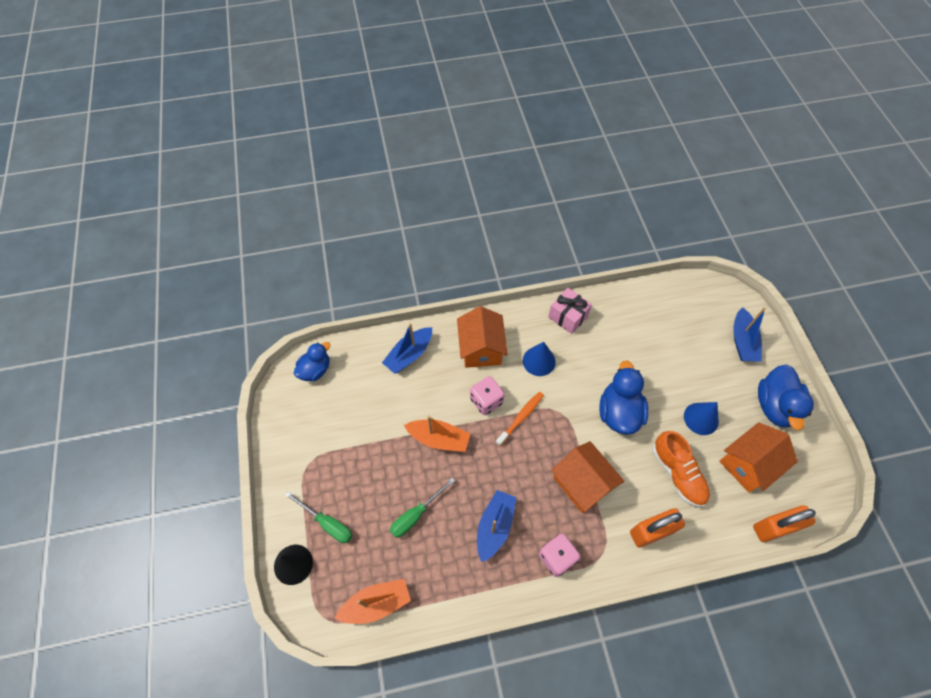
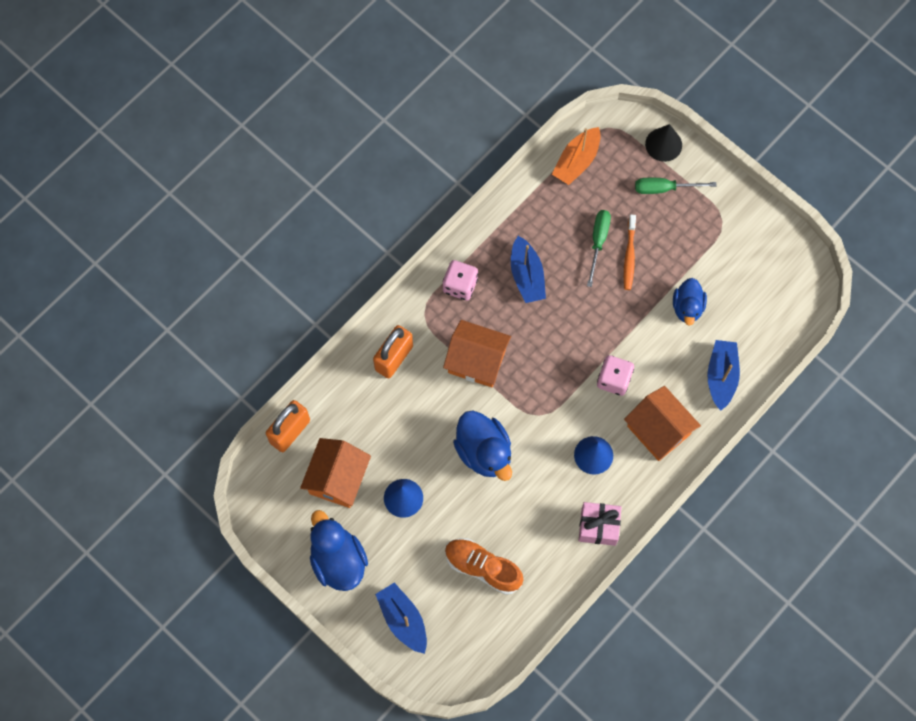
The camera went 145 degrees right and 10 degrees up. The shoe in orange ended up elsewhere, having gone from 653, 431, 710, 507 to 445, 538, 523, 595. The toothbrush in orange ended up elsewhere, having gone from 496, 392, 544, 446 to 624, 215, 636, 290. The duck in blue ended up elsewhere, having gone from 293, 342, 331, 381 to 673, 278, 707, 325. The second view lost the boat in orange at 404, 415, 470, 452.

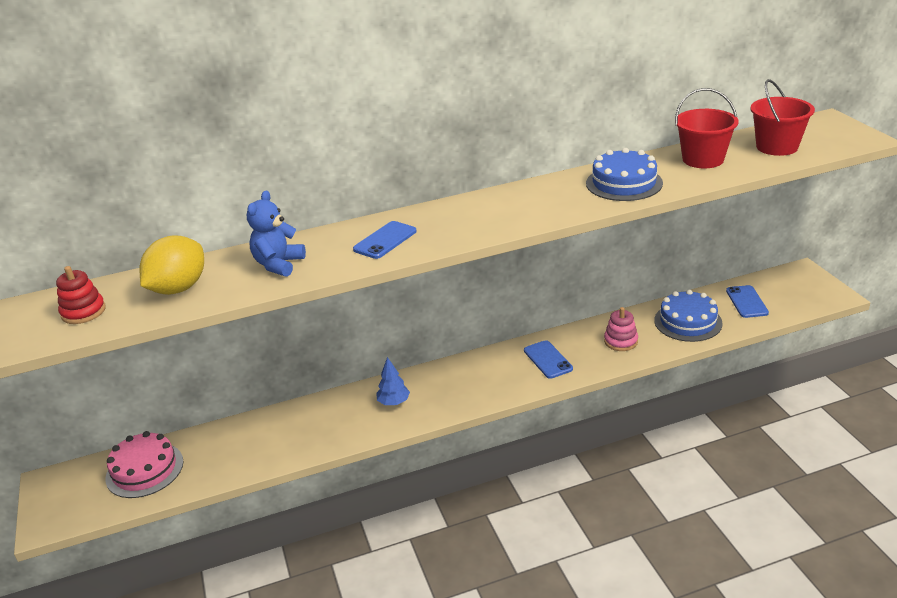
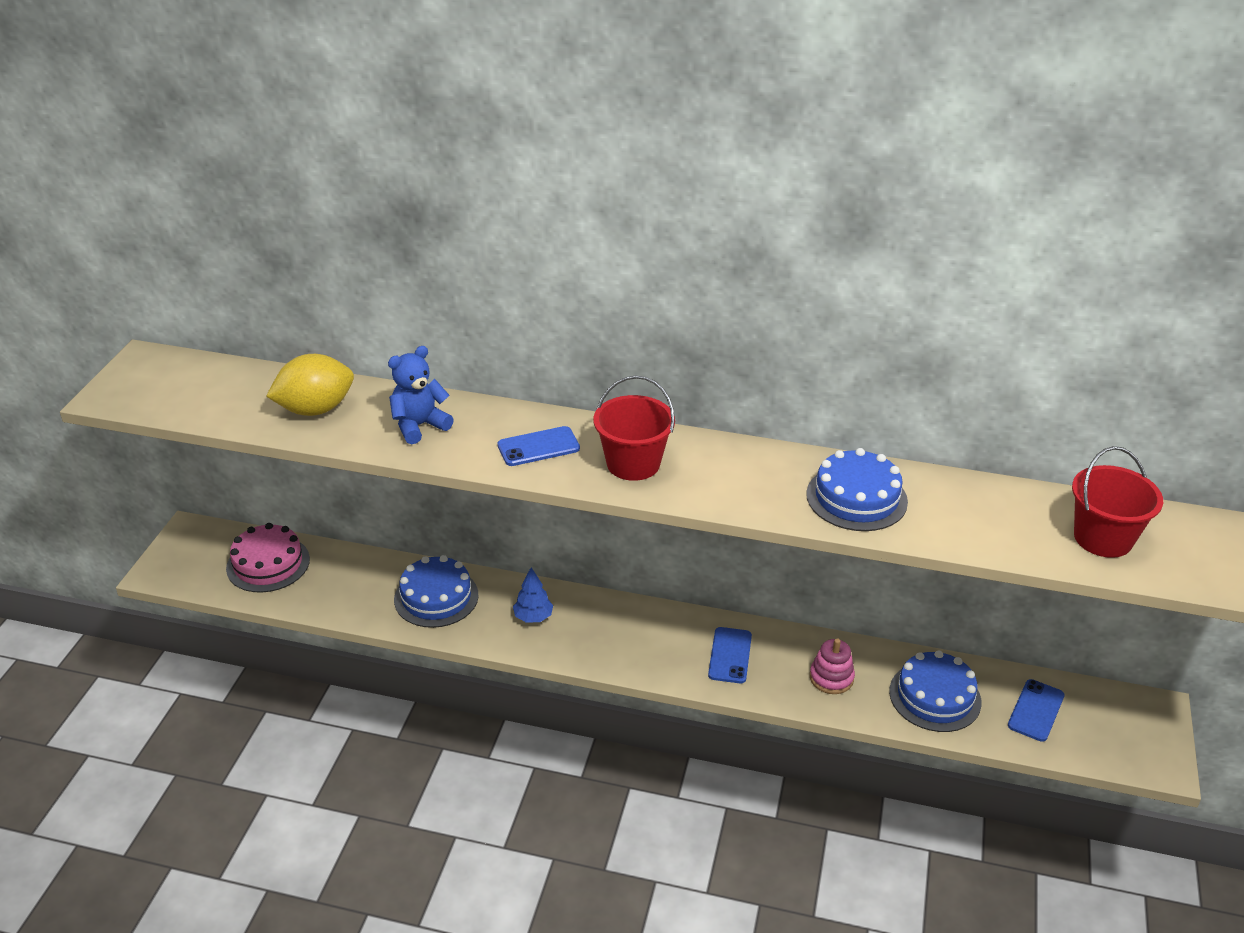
The camera went 30 degrees right and 5 degrees up. The second view gained the cake in blue at 394, 555, 479, 628. The bucket in red ended up elsewhere, having gone from 675, 88, 739, 168 to 594, 376, 675, 481. The second view lost the stacking toy in red at 56, 266, 106, 324.

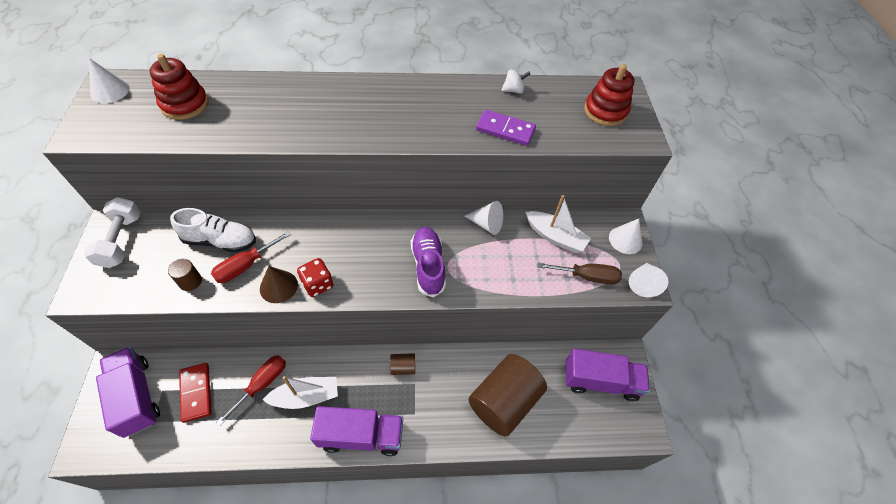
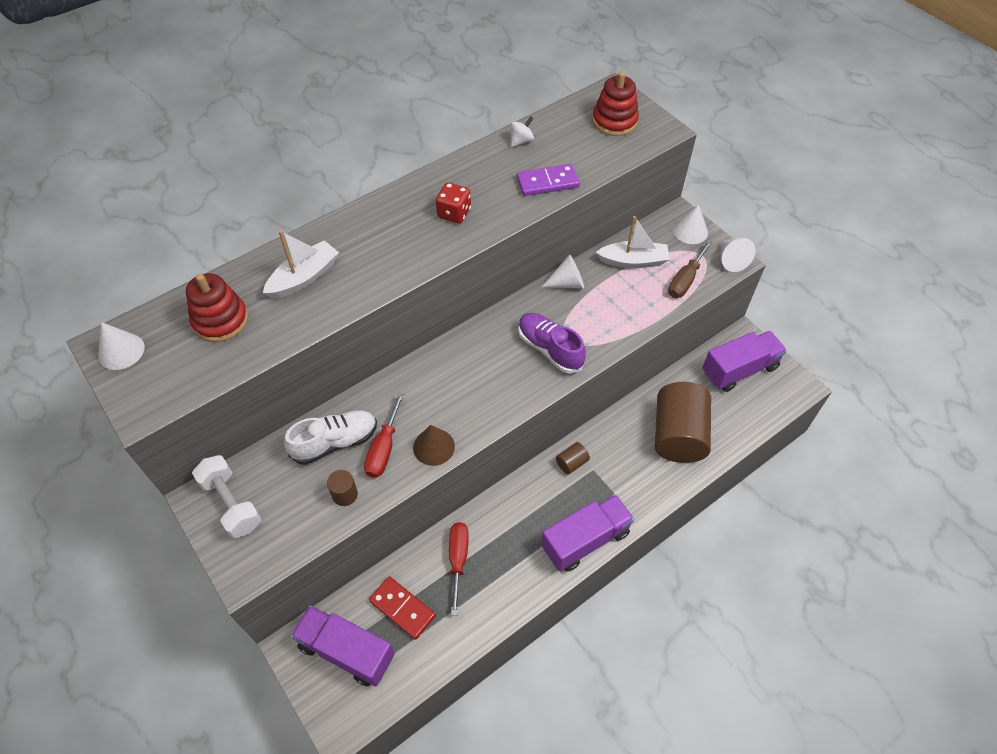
The camera went 30 degrees left and 0 degrees up. The boat in white ended up elsewhere, having gone from 263, 376, 338, 409 to 263, 230, 339, 299. The dice in red ended up elsewhere, having gone from 297, 258, 333, 297 to 436, 183, 471, 224. The screwdriver in brown at 538, 263, 622, 285 ended up facing another way, 150 degrees clockwise from before.

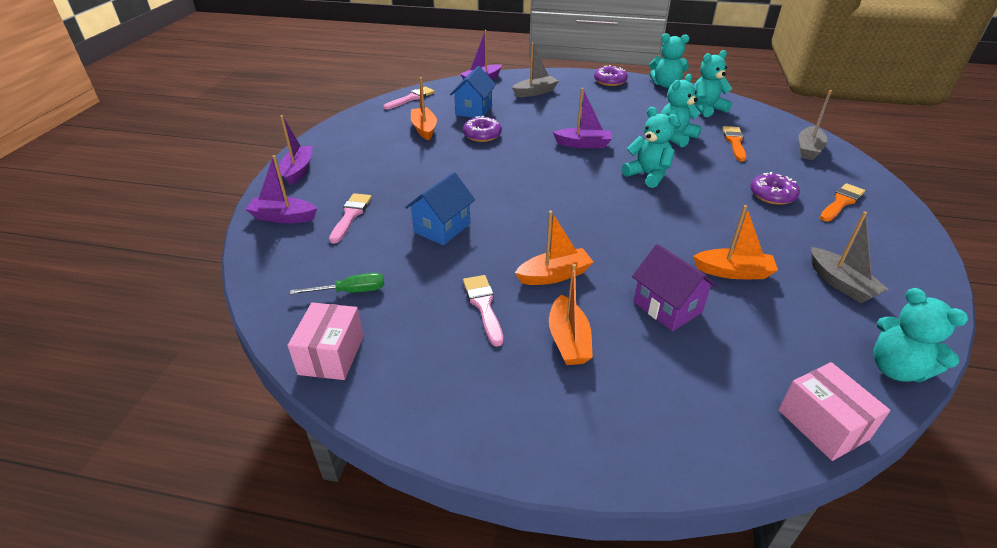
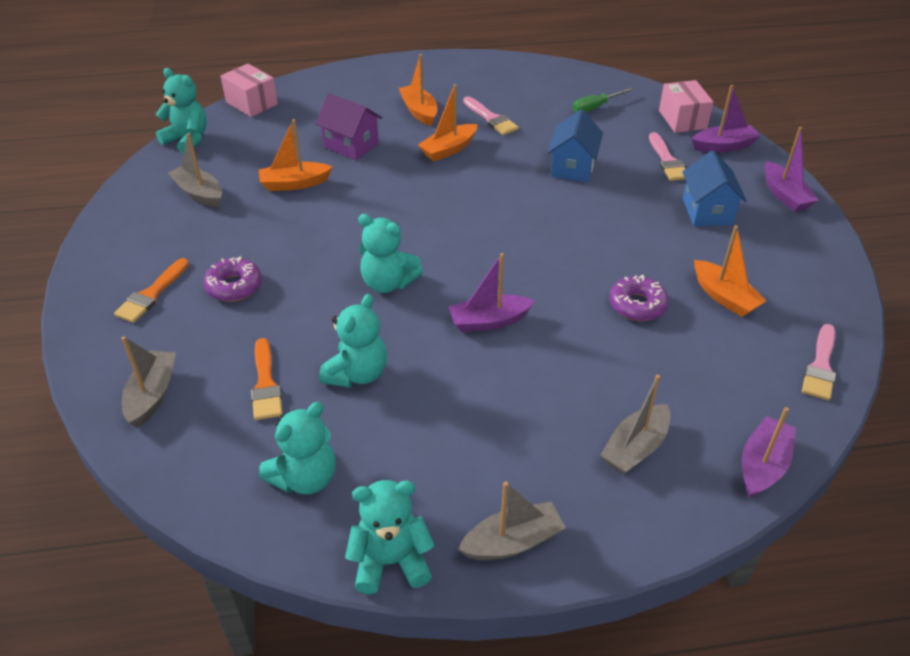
The camera went 160 degrees right and 5 degrees up. Where the donut in purple stood at 594, 65, 628, 86, the boat in grey came to stand at 458, 481, 566, 560. The box in pink ended up elsewhere, having gone from 288, 303, 364, 380 to 659, 80, 714, 133. The house in blue ended up elsewhere, having gone from 450, 66, 496, 118 to 682, 151, 747, 226.

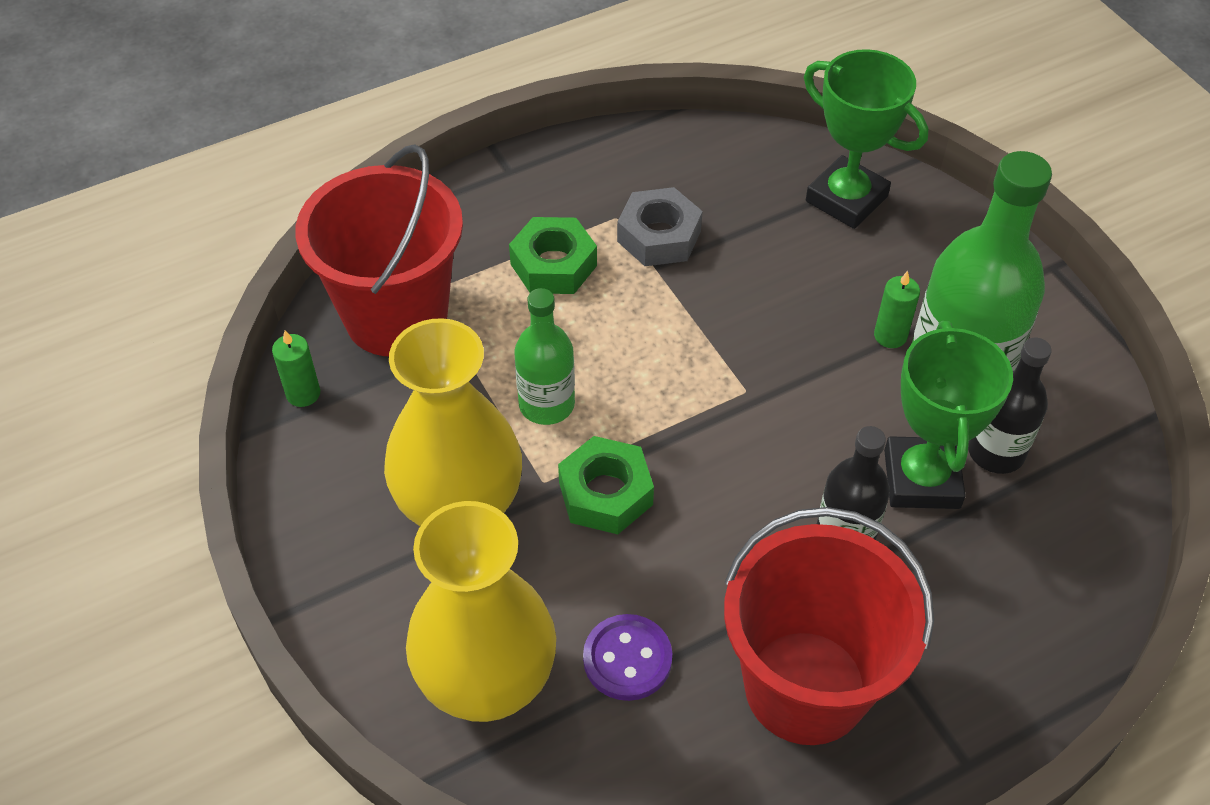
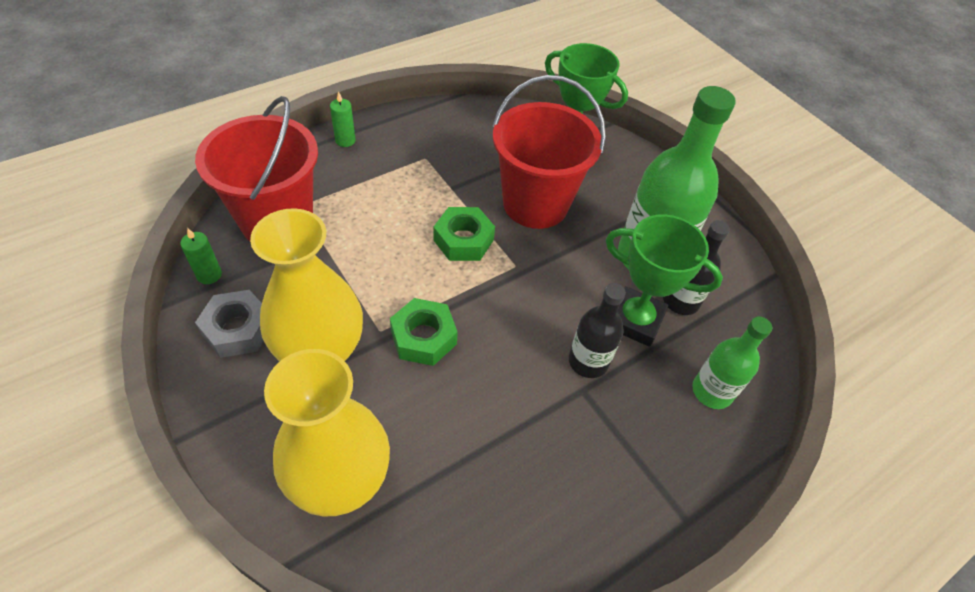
The camera went 10 degrees left and 0 degrees up. The nut in grey ended up elsewhere, having gone from 617, 187, 703, 266 to 195, 290, 264, 358. The candle in green ended up elsewhere, having gone from 874, 271, 920, 348 to 330, 91, 356, 147. The nut in green ended up elsewhere, having gone from 509, 217, 597, 294 to 433, 207, 495, 261. The bucket in red ended up elsewhere, having gone from 724, 507, 934, 745 to 492, 75, 606, 229. The trophy in green at 884, 321, 1013, 509 ended up facing another way, 60 degrees counterclockwise from before. The bottle in green ended up elsewhere, having gone from 514, 288, 575, 425 to 692, 317, 772, 409. The second view lost the button in purple at 583, 614, 672, 701.

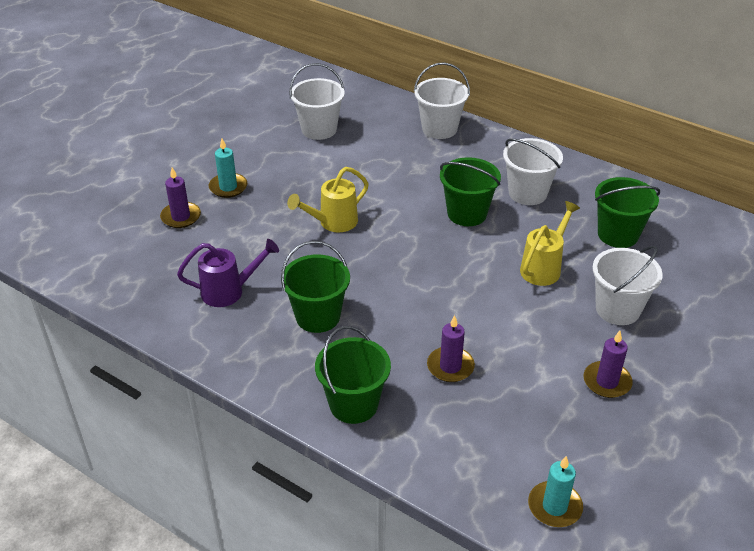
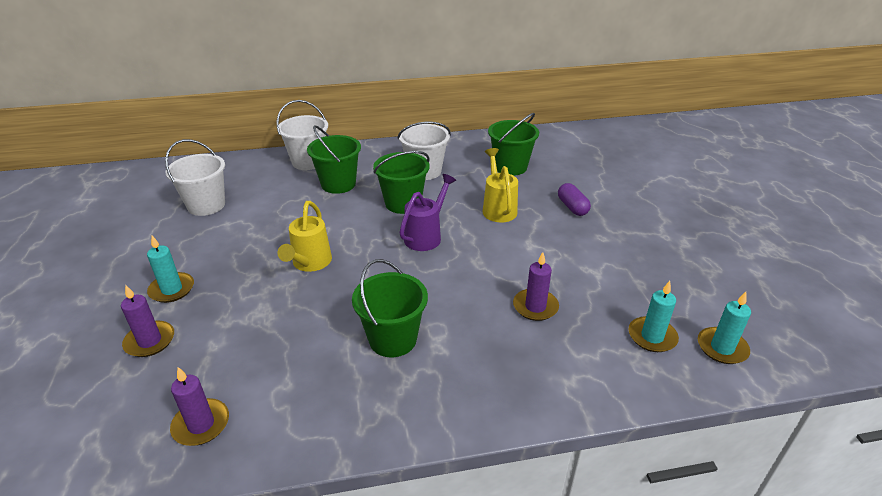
The camera went 45 degrees left and 5 degrees down. The candle in purple ended up elsewhere, having gone from 583, 331, 633, 398 to 170, 367, 229, 446. The bucket in green ended up elsewhere, having gone from 315, 326, 391, 424 to 307, 125, 361, 194. The watering can in purple ended up elsewhere, having gone from 177, 239, 279, 307 to 399, 174, 456, 251. Where the bucket in white stood at 592, 246, 663, 325, the capsule in purple came to stand at 558, 183, 591, 216. The second view gained the candle in turquoise at 628, 281, 679, 352.

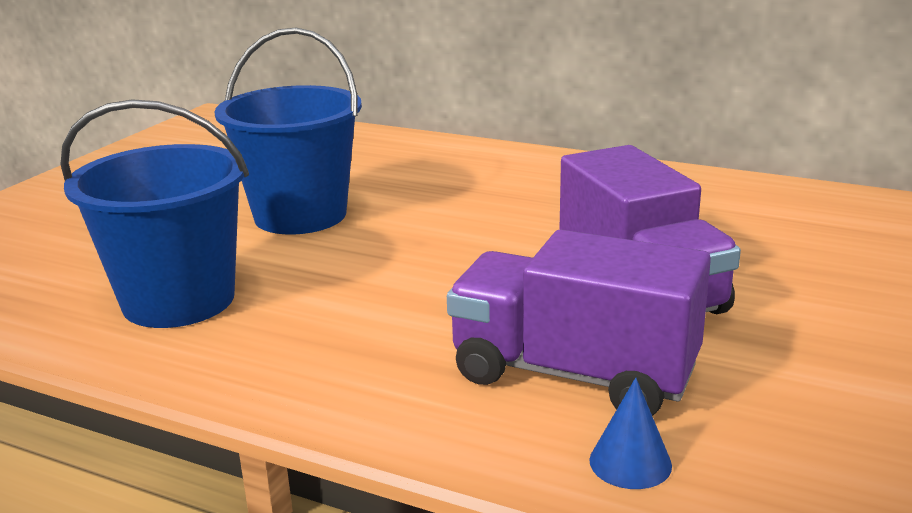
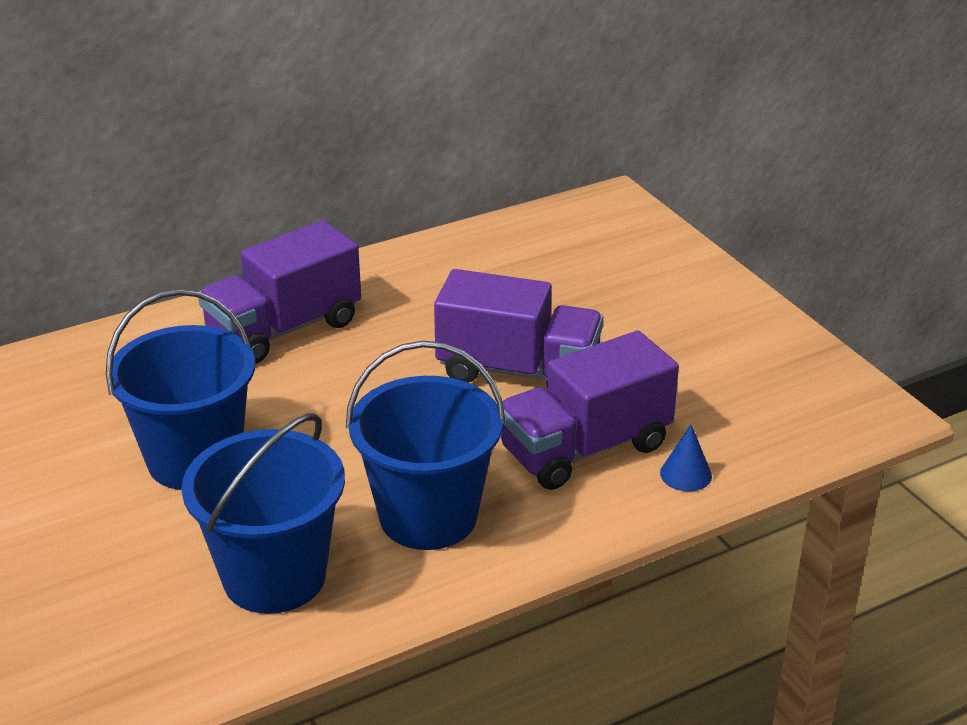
The camera went 55 degrees left and 10 degrees up. The second view gained the truck in purple at 198, 220, 361, 364. The second view gained the bucket in blue at 346, 341, 506, 550.

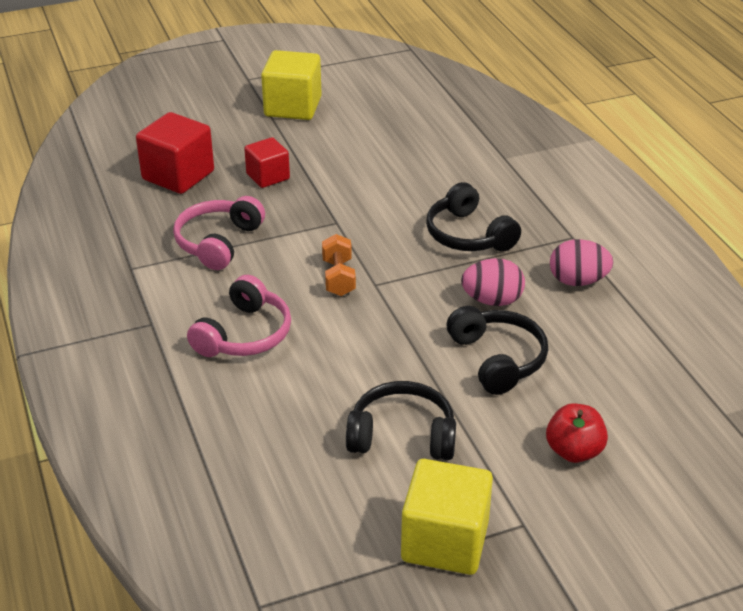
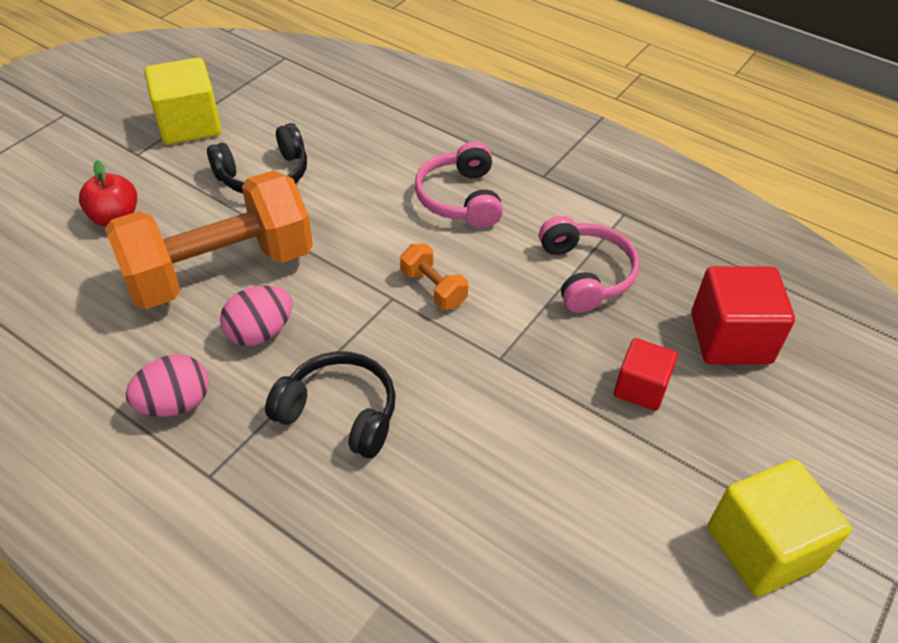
The camera went 145 degrees right and 10 degrees up. Where the headphones in black stood at 447, 306, 548, 395, the dumbbell in orange came to stand at 105, 171, 313, 309.

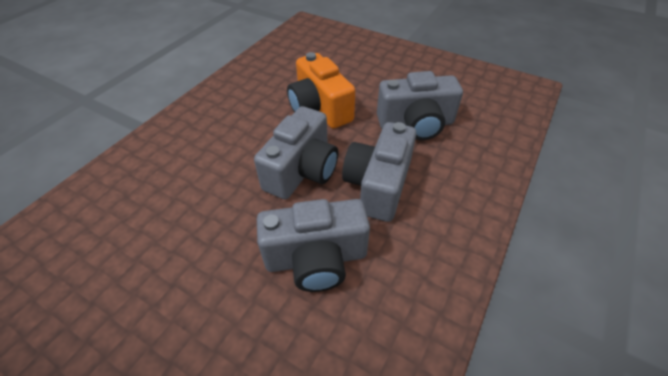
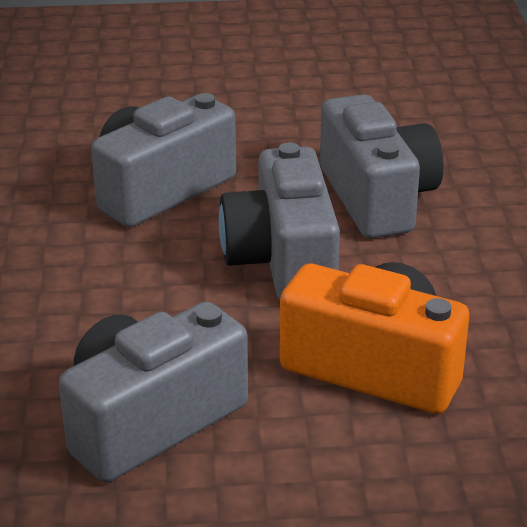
The camera went 145 degrees right and 15 degrees down. The camera in grey ended up elsewhere, having gone from 342, 122, 416, 222 to 320, 94, 444, 238.

